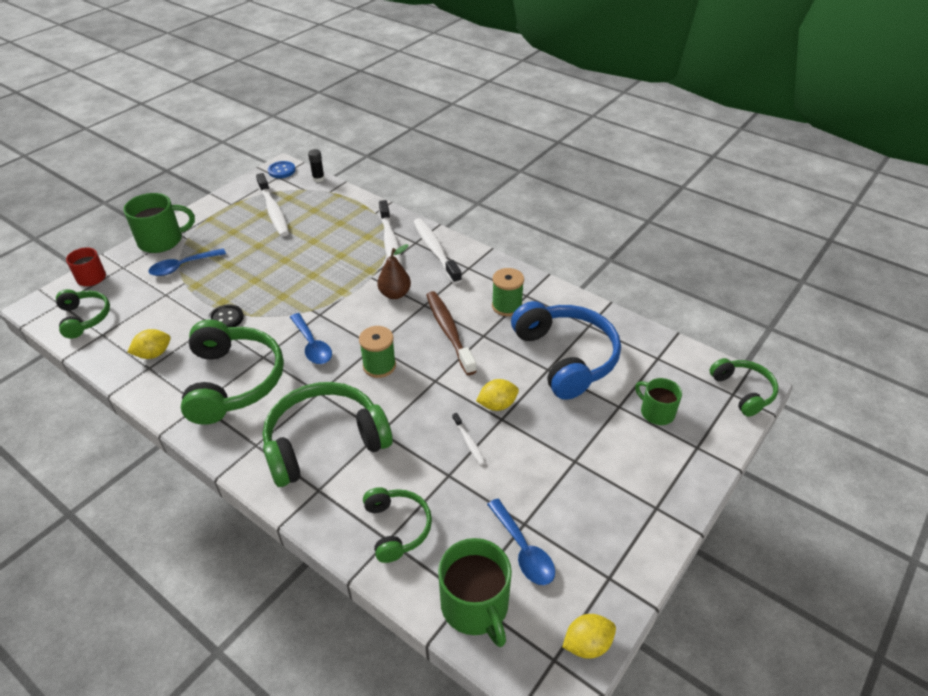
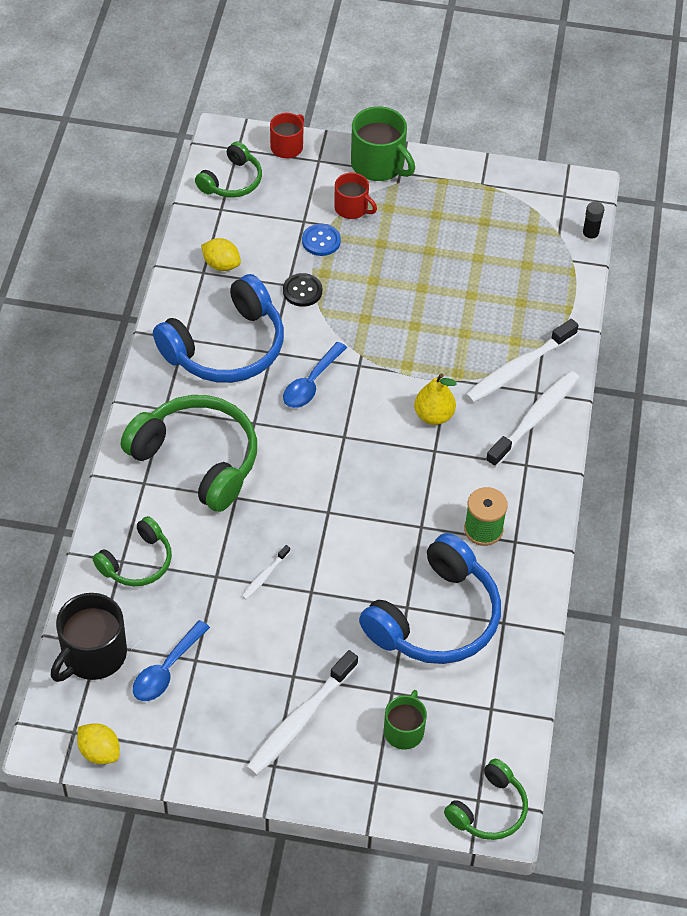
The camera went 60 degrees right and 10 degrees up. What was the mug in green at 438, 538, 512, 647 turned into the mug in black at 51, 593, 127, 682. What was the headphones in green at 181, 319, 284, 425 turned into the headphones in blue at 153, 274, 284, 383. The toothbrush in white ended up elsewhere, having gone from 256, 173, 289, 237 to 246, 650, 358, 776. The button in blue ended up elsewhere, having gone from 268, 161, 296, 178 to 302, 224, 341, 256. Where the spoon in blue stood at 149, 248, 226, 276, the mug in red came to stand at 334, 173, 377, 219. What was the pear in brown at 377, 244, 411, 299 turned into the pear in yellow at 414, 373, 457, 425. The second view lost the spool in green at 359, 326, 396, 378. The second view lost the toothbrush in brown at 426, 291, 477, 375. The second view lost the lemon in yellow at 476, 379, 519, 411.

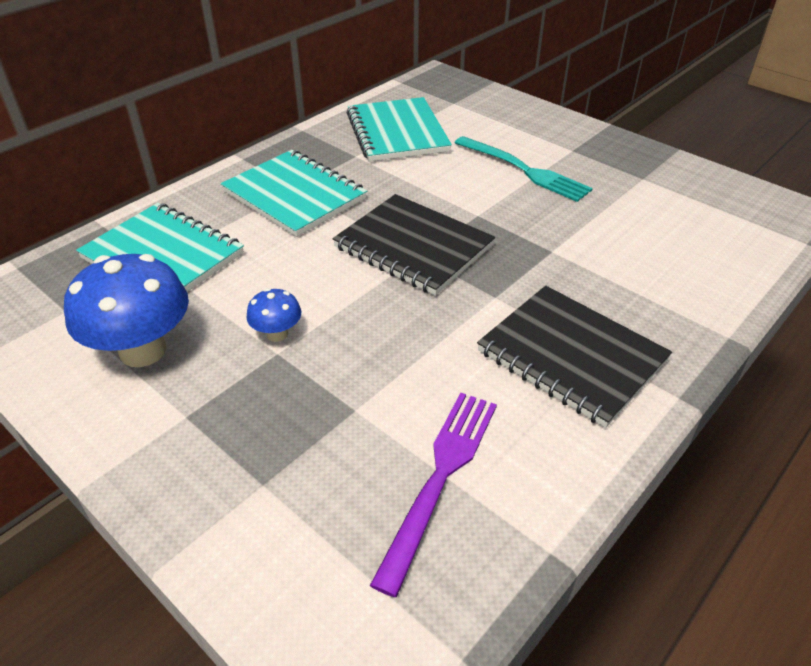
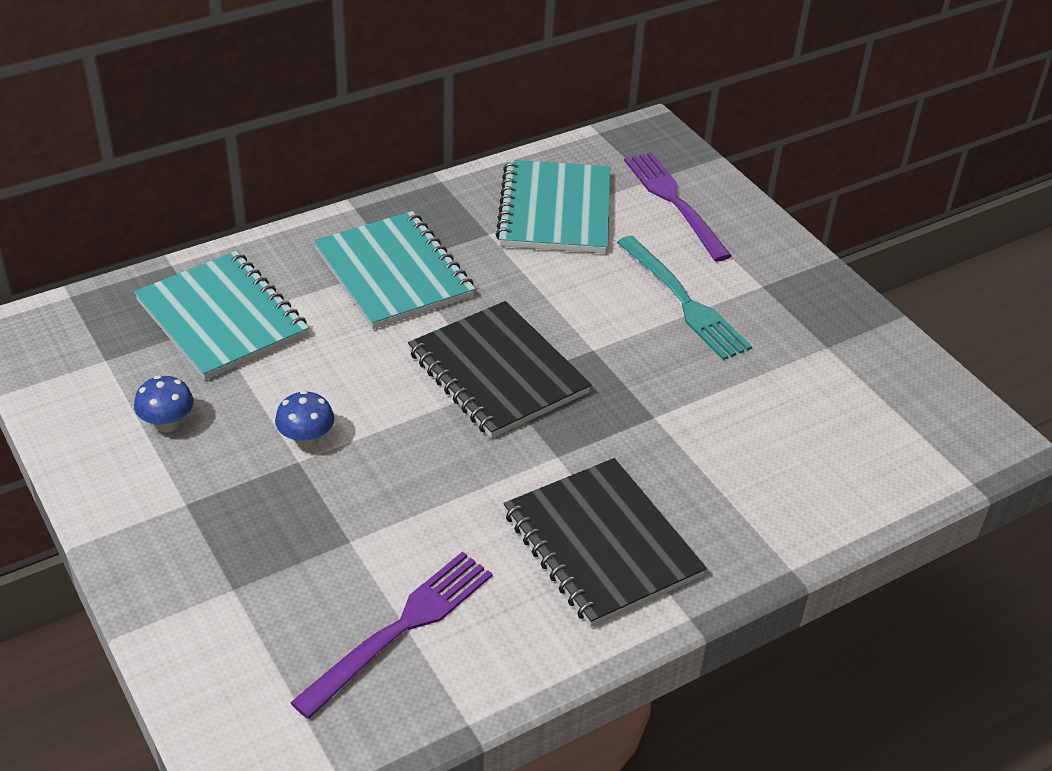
The camera went 15 degrees right and 0 degrees up. The size of the mushroom in blue at 64, 254, 189, 367 changed by a factor of 0.49. The second view gained the fork in purple at 624, 152, 732, 262.

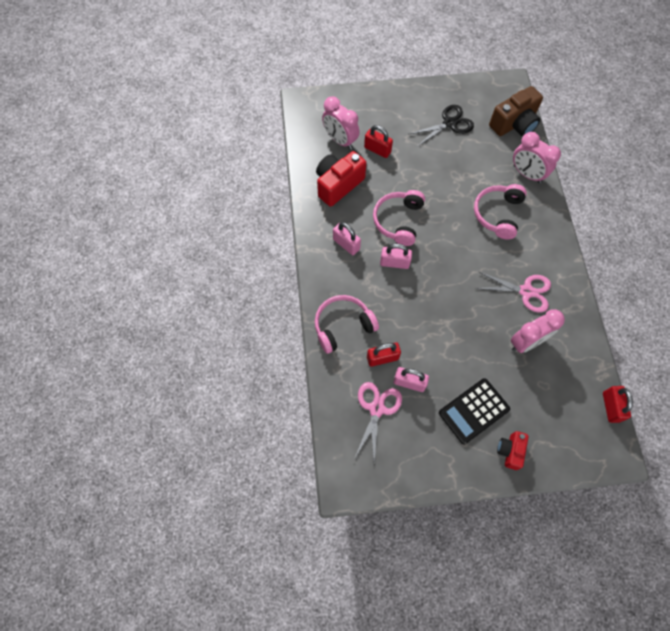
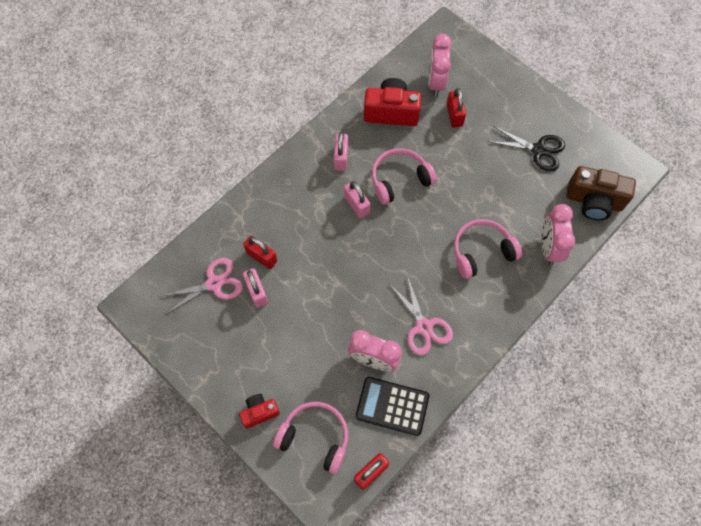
The camera went 50 degrees right and 0 degrees up. The headphones in pink ended up elsewhere, having gone from 315, 295, 379, 354 to 273, 402, 348, 474. The calculator in black ended up elsewhere, having gone from 439, 378, 510, 444 to 356, 377, 429, 436.

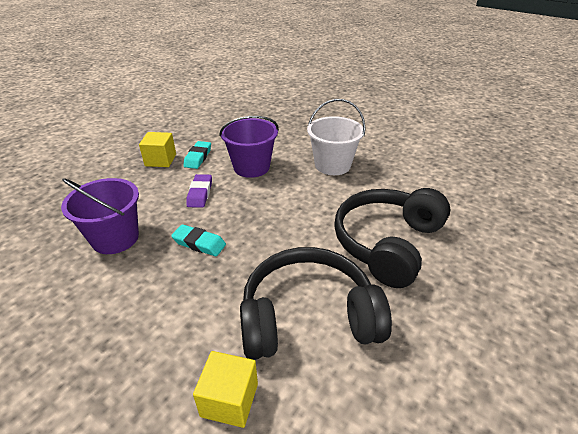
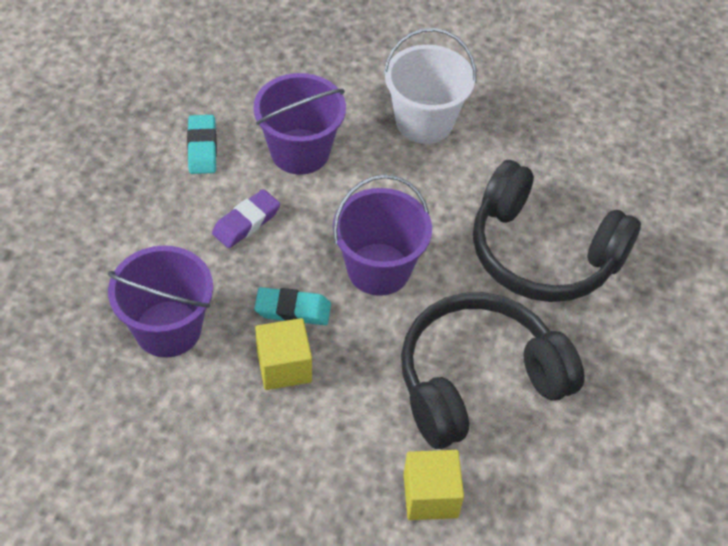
The camera went 20 degrees left and 15 degrees up. The eraser in purple at 186, 174, 212, 208 ended up facing another way, 60 degrees clockwise from before. The cube in yellow ended up elsewhere, having gone from 139, 132, 176, 167 to 255, 318, 312, 390. The second view gained the bucket in purple at 333, 174, 432, 296. The headphones in black at 334, 188, 450, 288 ended up facing another way, 75 degrees counterclockwise from before.

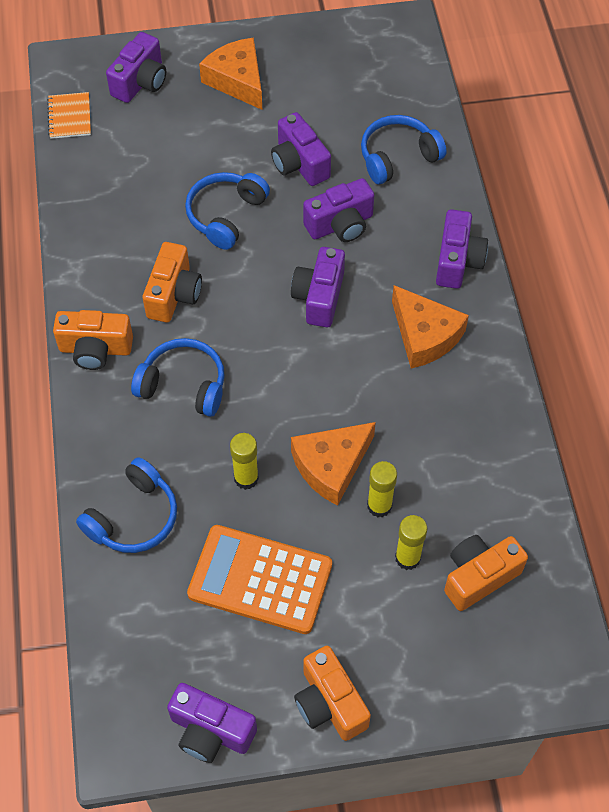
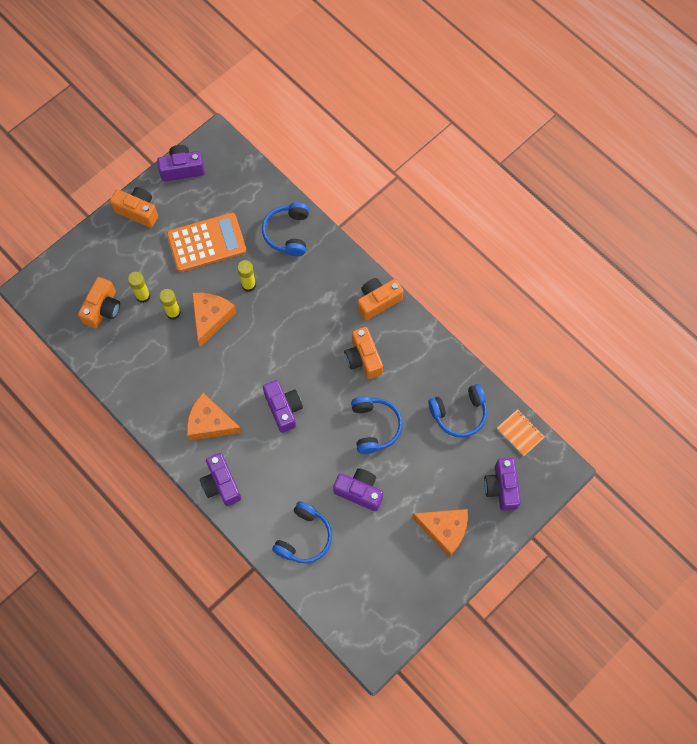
The camera went 145 degrees right and 10 degrees up. The headphones in blue ended up elsewhere, having gone from 131, 338, 225, 417 to 428, 384, 487, 438. The second view lost the camera in purple at 303, 178, 374, 242.

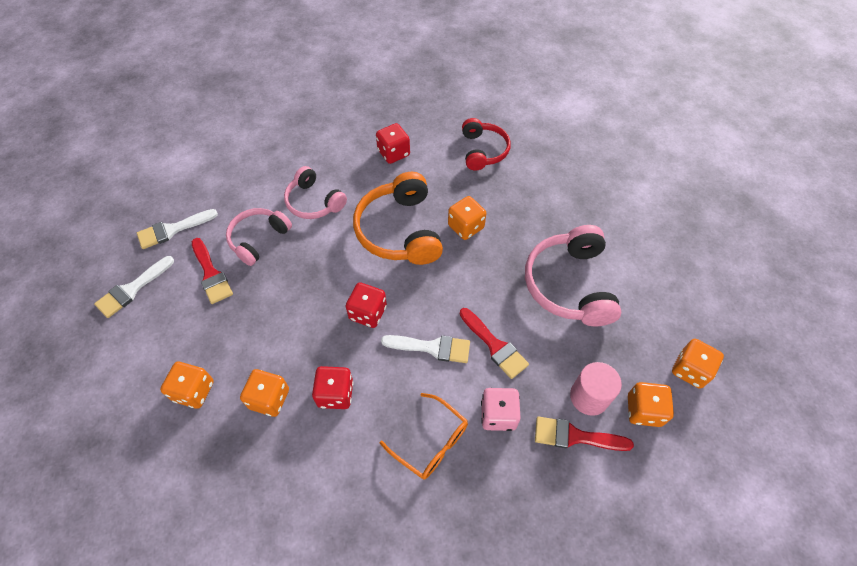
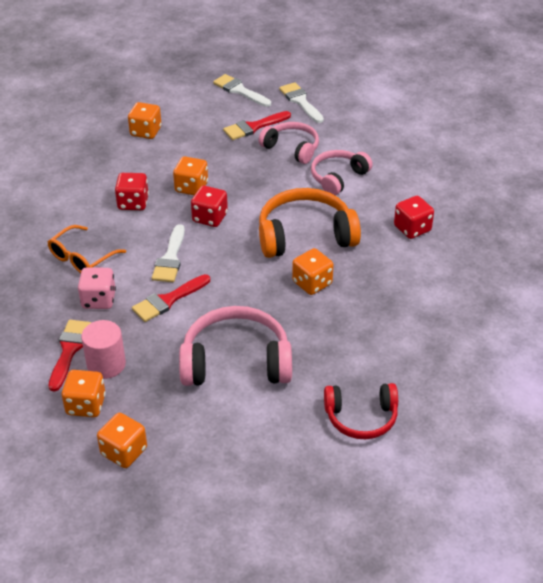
The camera went 90 degrees right and 15 degrees down. The dice in orange ended up elsewhere, having gone from 240, 369, 289, 417 to 173, 156, 208, 195. The headphones in red ended up elsewhere, having gone from 462, 118, 511, 170 to 324, 383, 398, 439.

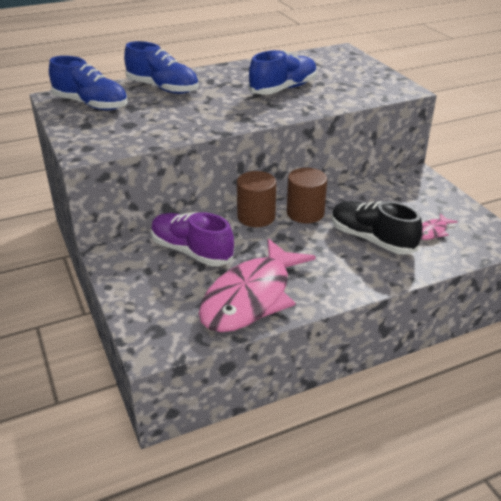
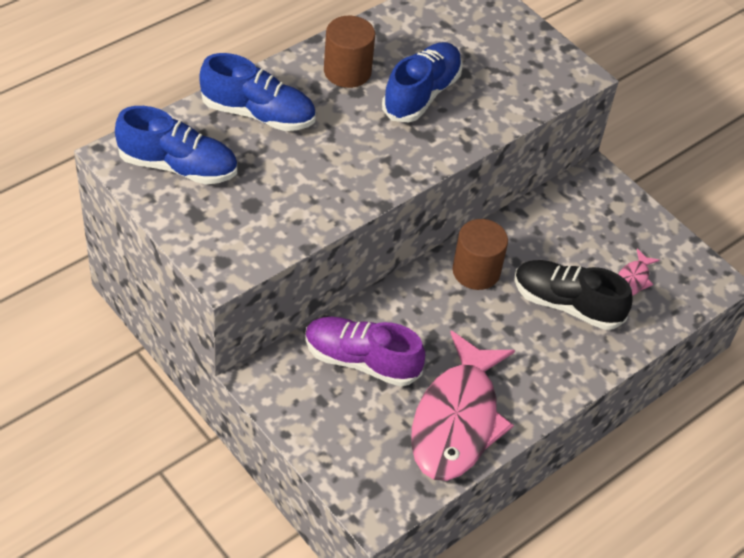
The camera went 20 degrees left and 15 degrees up. The cylinder in brown ended up elsewhere, having gone from 237, 171, 276, 227 to 324, 16, 375, 88.

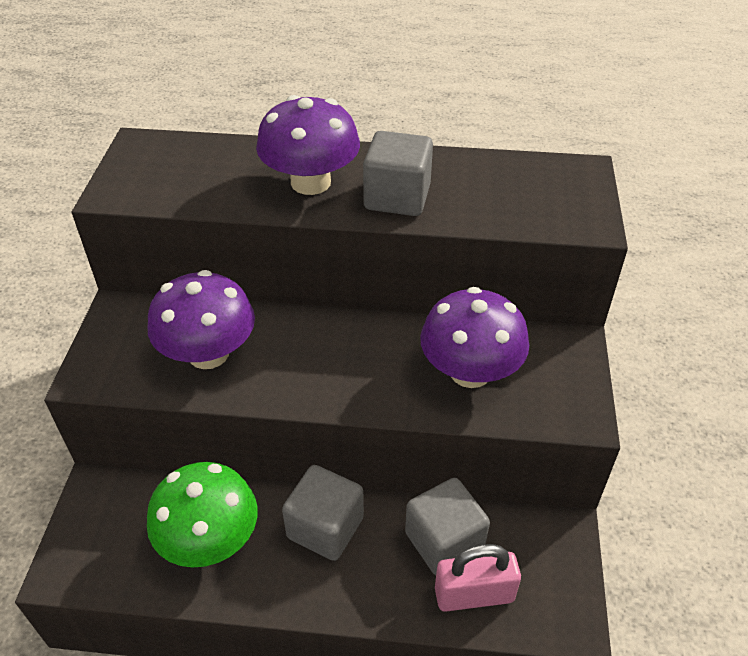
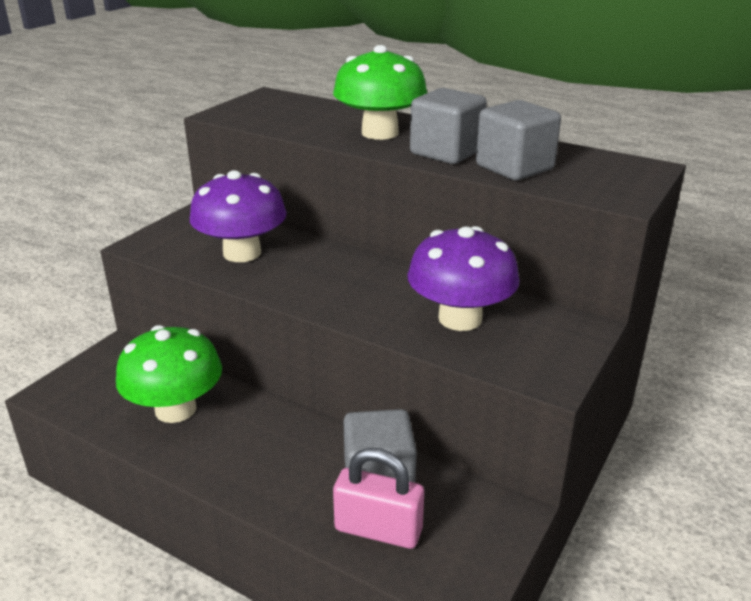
The camera went 25 degrees right and 15 degrees down. What was the mushroom in purple at 256, 95, 360, 195 turned into the mushroom in green at 333, 45, 427, 140. The cube in grey ended up elsewhere, having gone from 282, 465, 364, 561 to 476, 100, 561, 180.

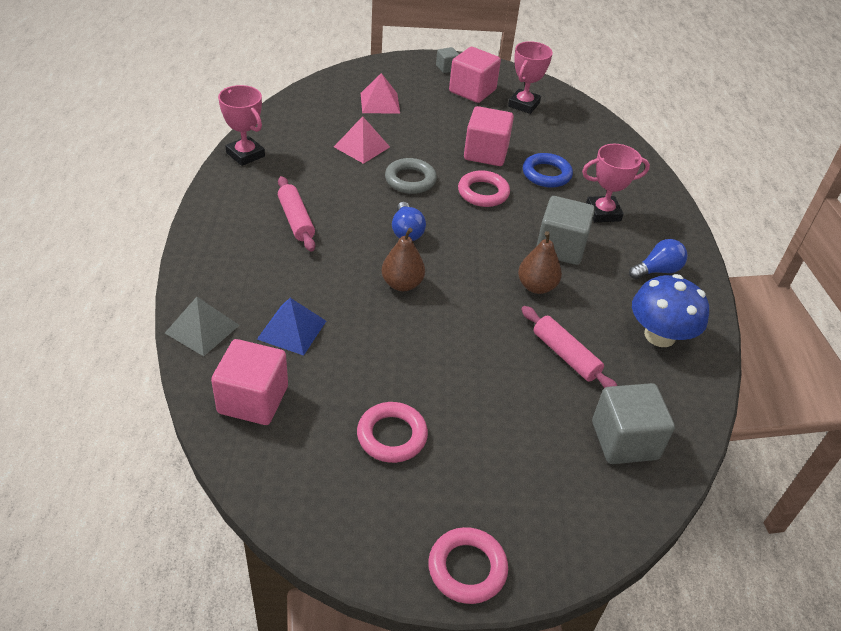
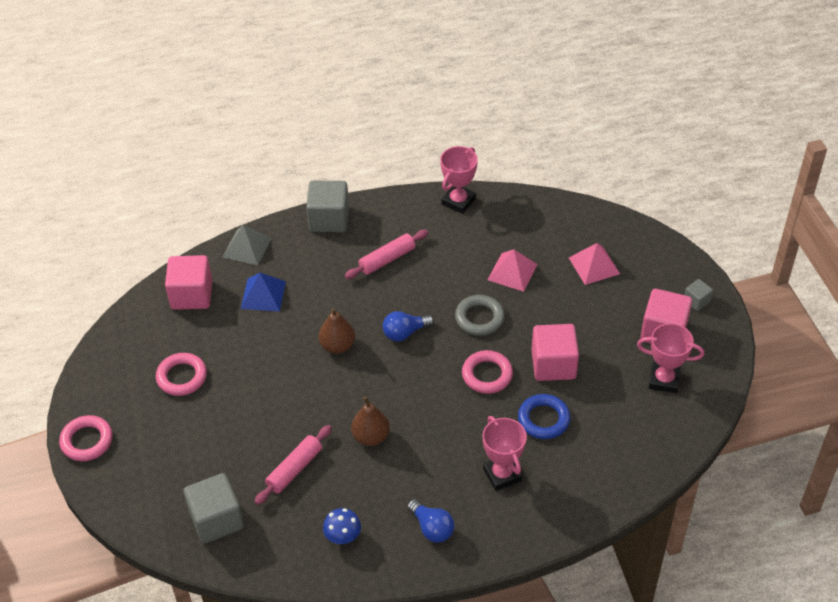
The camera went 80 degrees right and 5 degrees up. The cube in grey ended up elsewhere, having gone from 536, 196, 595, 265 to 306, 181, 349, 232. The size of the mushroom in blue at 632, 274, 709, 347 changed by a factor of 0.57.

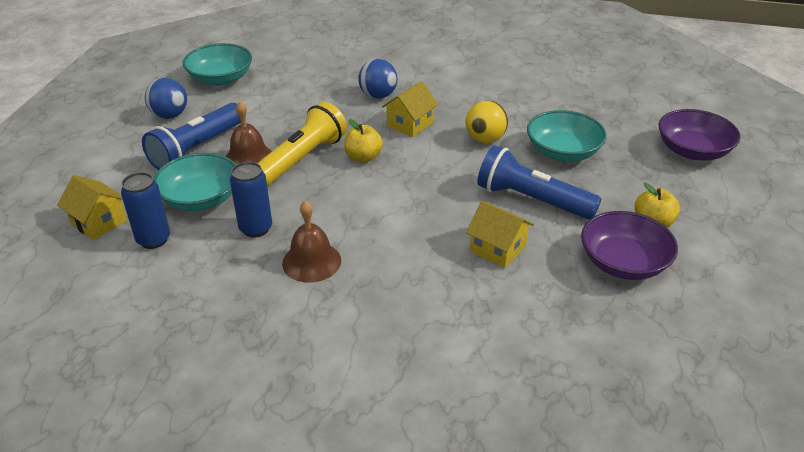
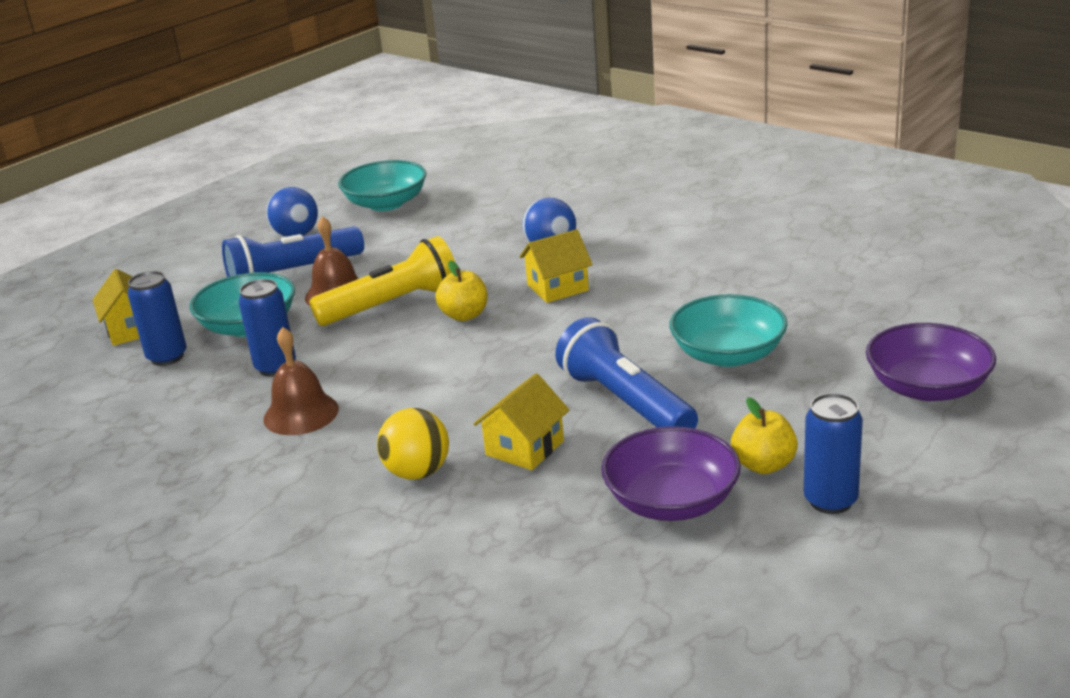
The camera went 30 degrees right and 10 degrees down. The ball in yellow ended up elsewhere, having gone from 465, 100, 508, 143 to 377, 408, 449, 480. The house in yellow at 466, 201, 534, 268 ended up facing another way, 60 degrees clockwise from before. The second view gained the can in blue at 804, 393, 863, 514.

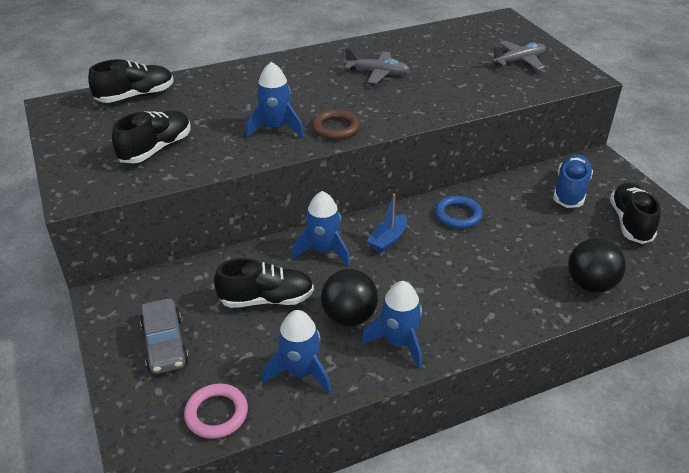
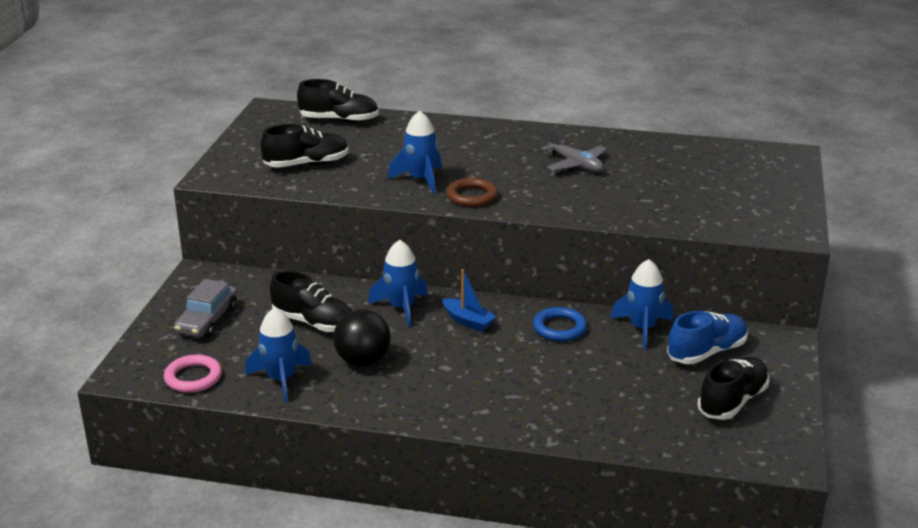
The camera went 35 degrees right and 10 degrees down. The boat in blue at 367, 194, 407, 253 ended up facing another way, 120 degrees counterclockwise from before. The rocket in blue ended up elsewhere, having gone from 361, 281, 422, 369 to 611, 259, 673, 349. The second view lost the plane in grey at 488, 40, 546, 70. The second view lost the ball in black at 568, 238, 626, 293.

